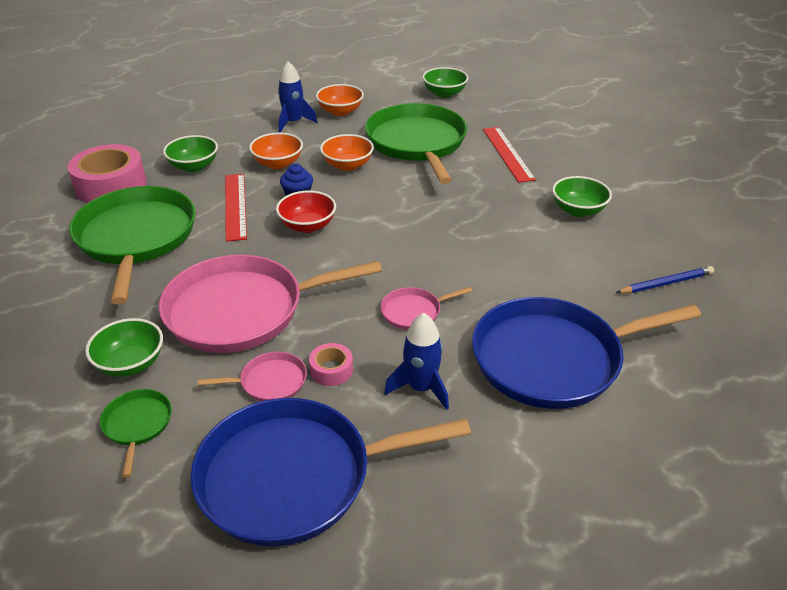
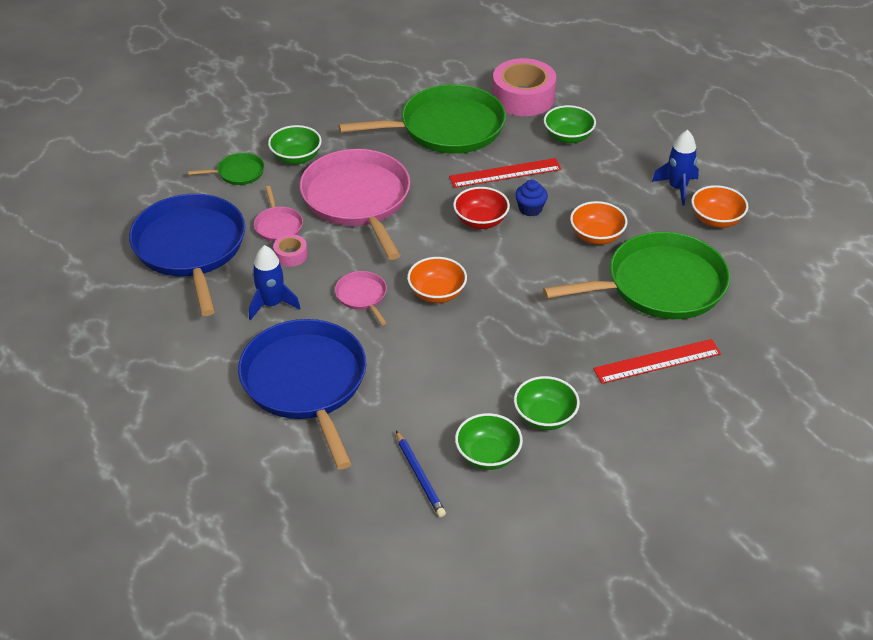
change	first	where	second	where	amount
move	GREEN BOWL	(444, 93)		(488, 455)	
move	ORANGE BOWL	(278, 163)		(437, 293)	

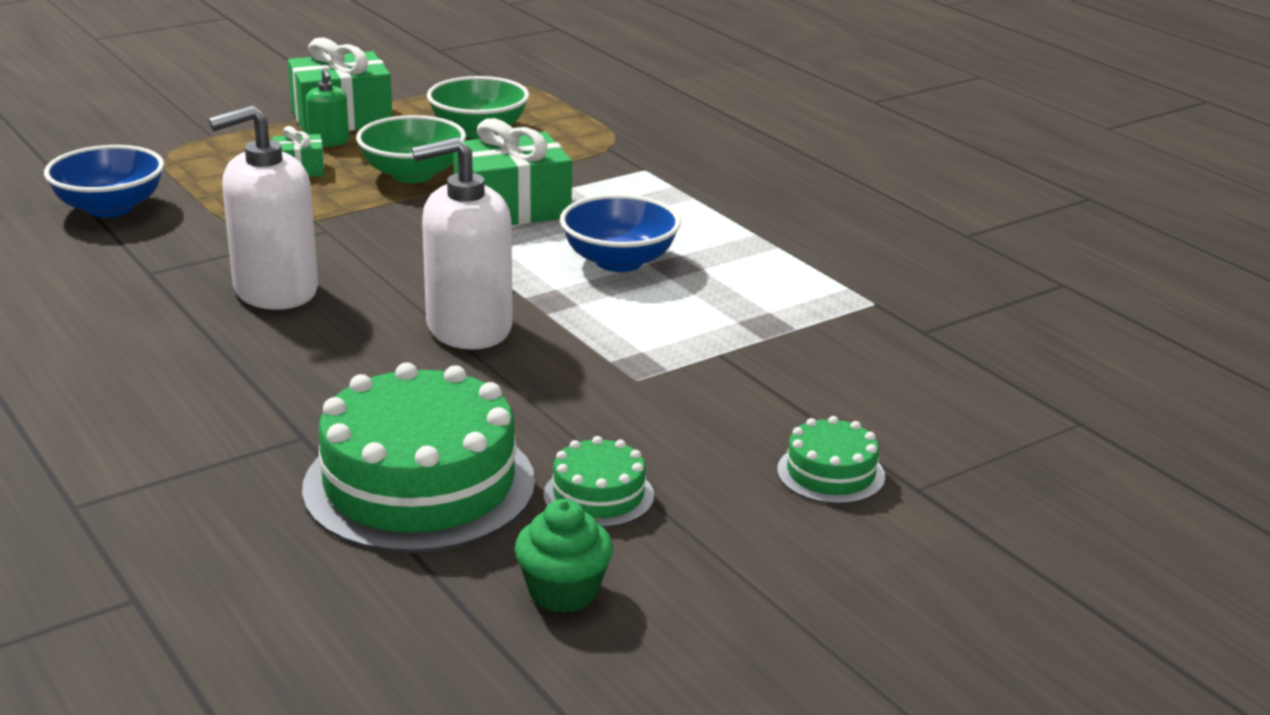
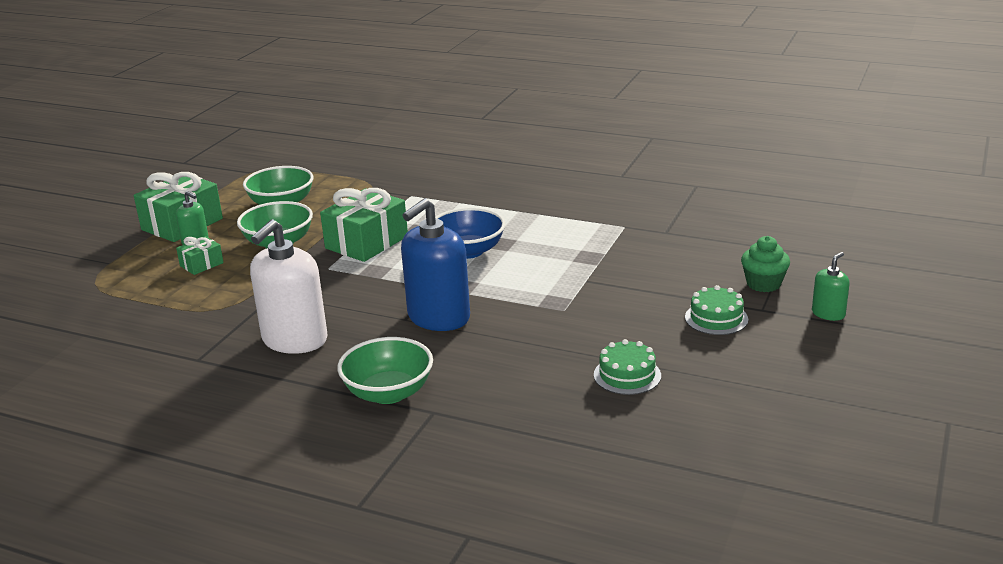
change	first	where	second	where	amount
recolor	WHITE SOAP DISPENSER	(468, 328)	BLUE SOAP DISPENSER	(438, 317)	
delete	BLUE BOWL	(110, 208)			
delete	GREEN CAKE	(419, 484)			
move	GREEN CUPCAKE	(563, 592)		(763, 284)	
insert			GREEN SOAP DISPENSER	(828, 314)	
insert			GREEN BOWL	(388, 393)	

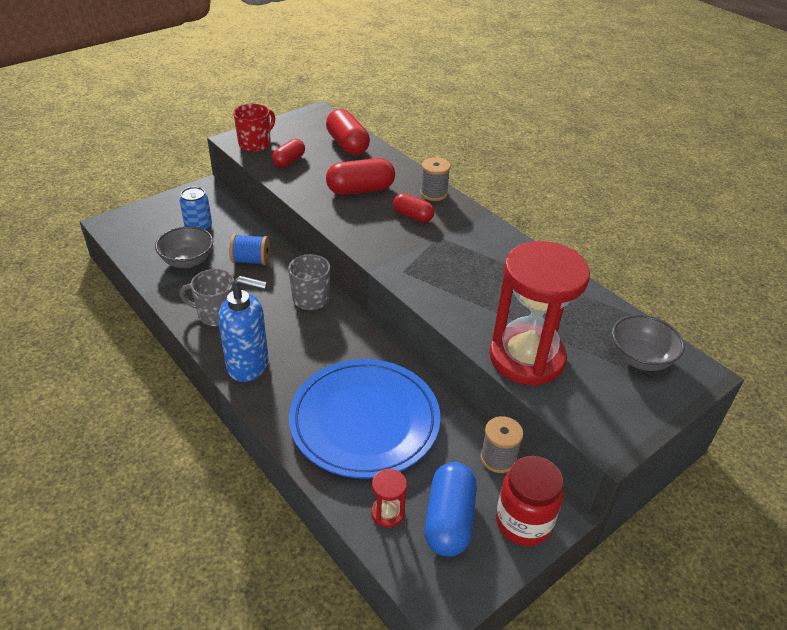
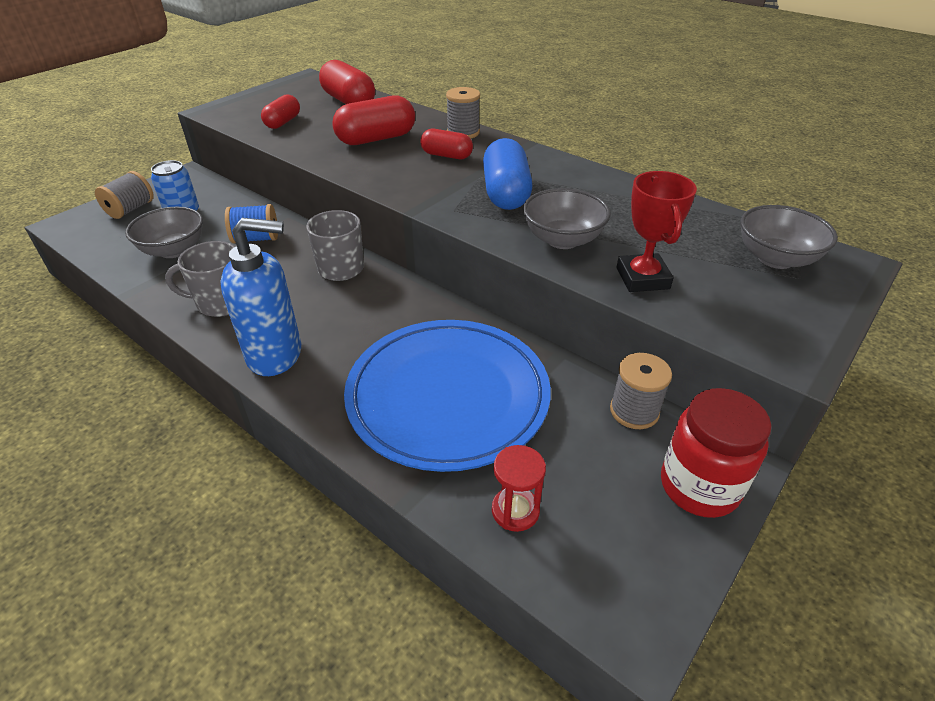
change	first	where	second	where	amount
delete	RED MUG	(255, 144)			
replace	RED HOURGLASS	(526, 358)	RED TROPHY	(642, 278)	
move	BLUE CAPSULE	(449, 520)		(505, 193)	
insert			GREY SPOOL	(131, 209)	
insert			GREY BOWL	(562, 239)	

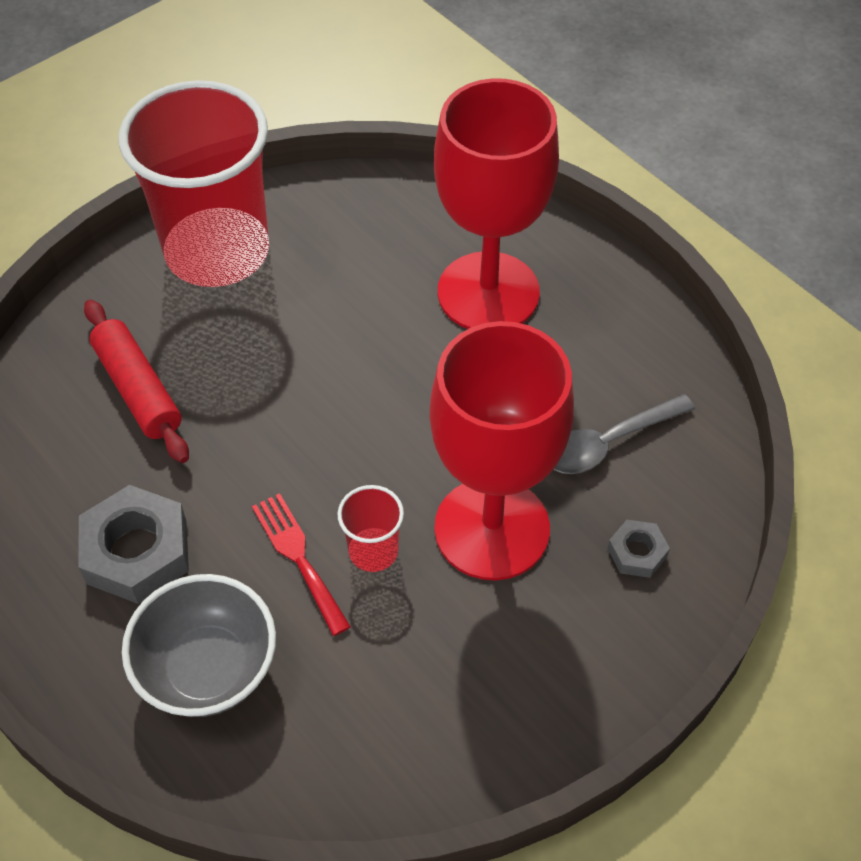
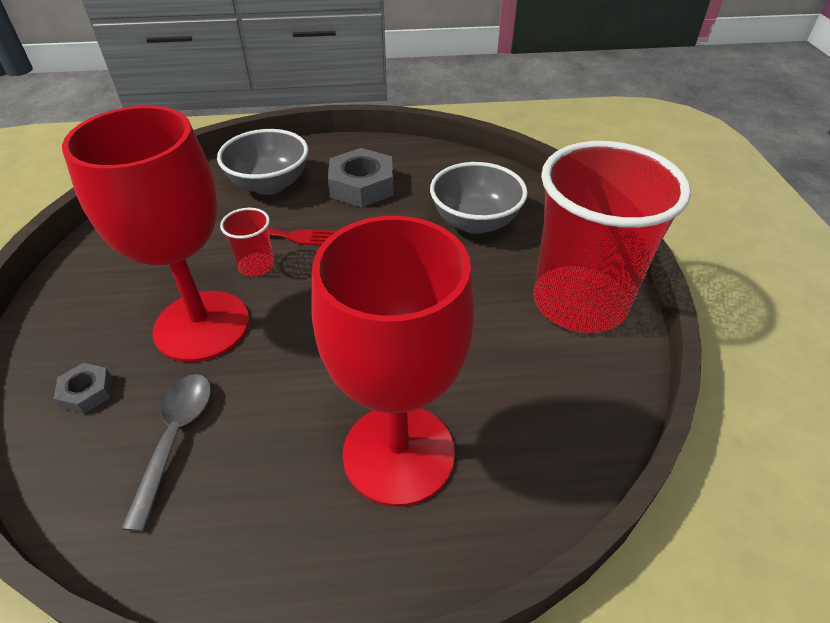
change	first	where	second	where	amount
replace	RED ROLLING PIN	(138, 389)	GREY BOWL	(475, 222)	

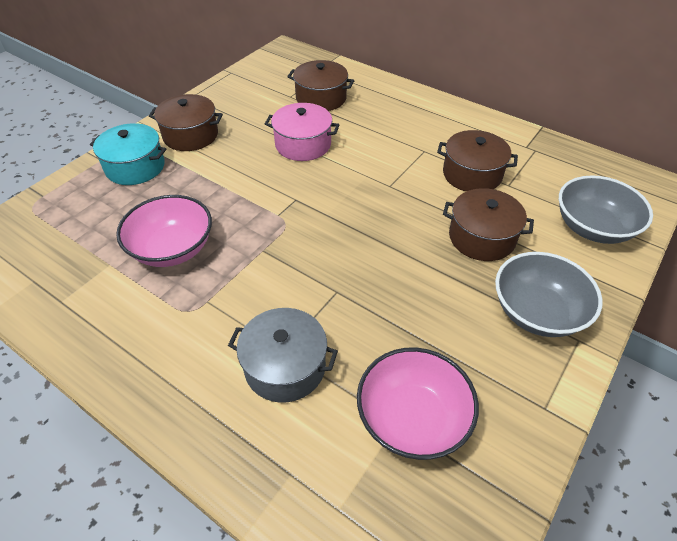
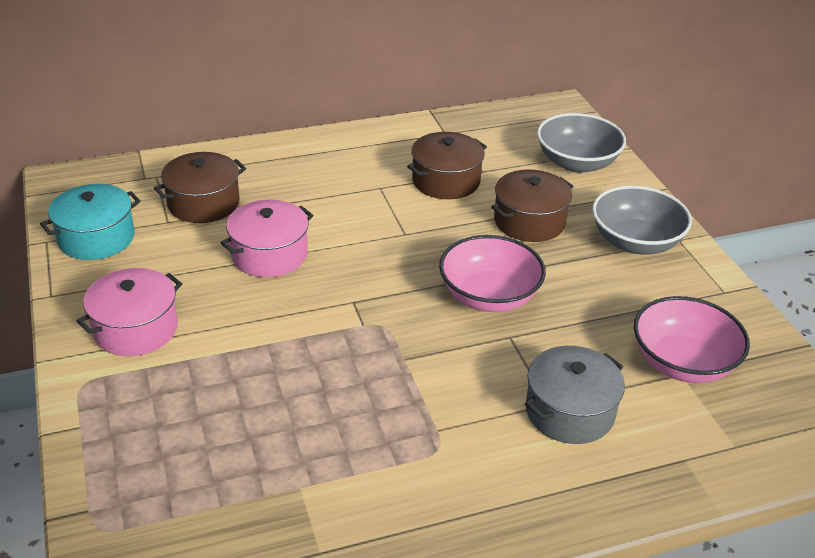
change	first	where	second	where	amount
recolor	BROWN POT	(190, 135)	PINK POT	(135, 328)	
move	TURQUOISE POT	(135, 167)		(96, 238)	
move	PINK BOWL	(172, 249)		(489, 296)	

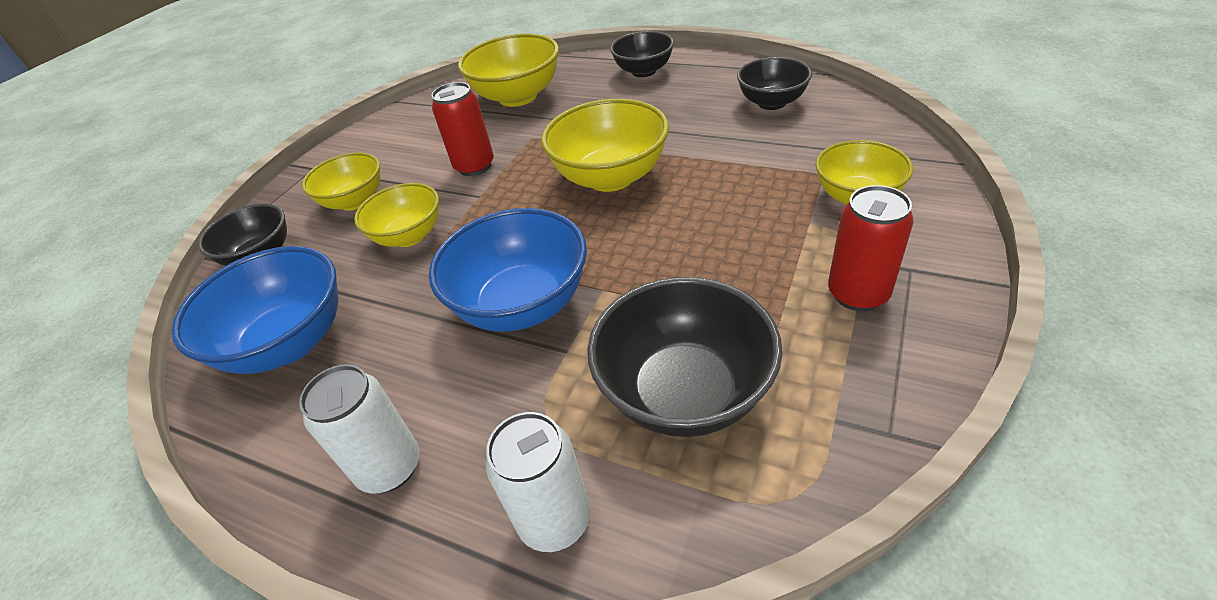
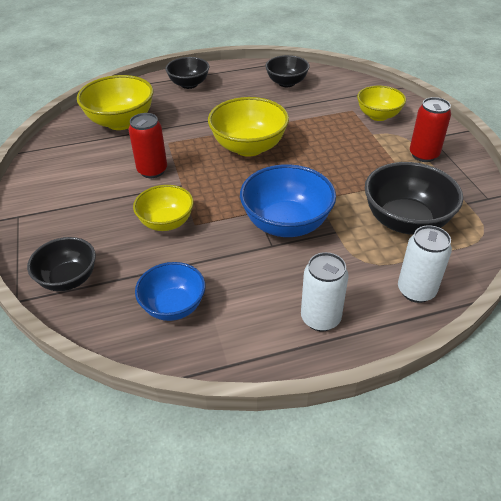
change	first	where	second	where	amount
delete	YELLOW BOWL	(354, 201)			
resize	BLUE BOWL	(289, 343)		(173, 306)	x0.64

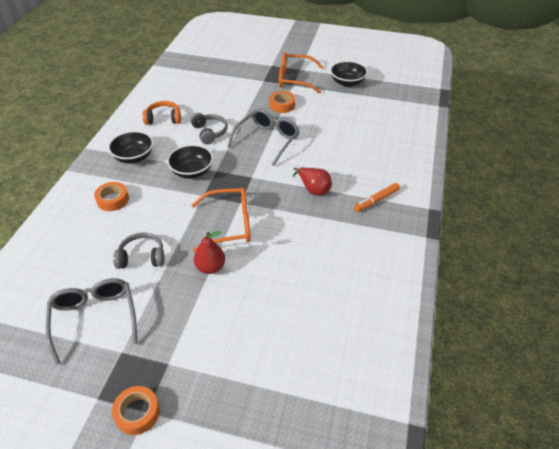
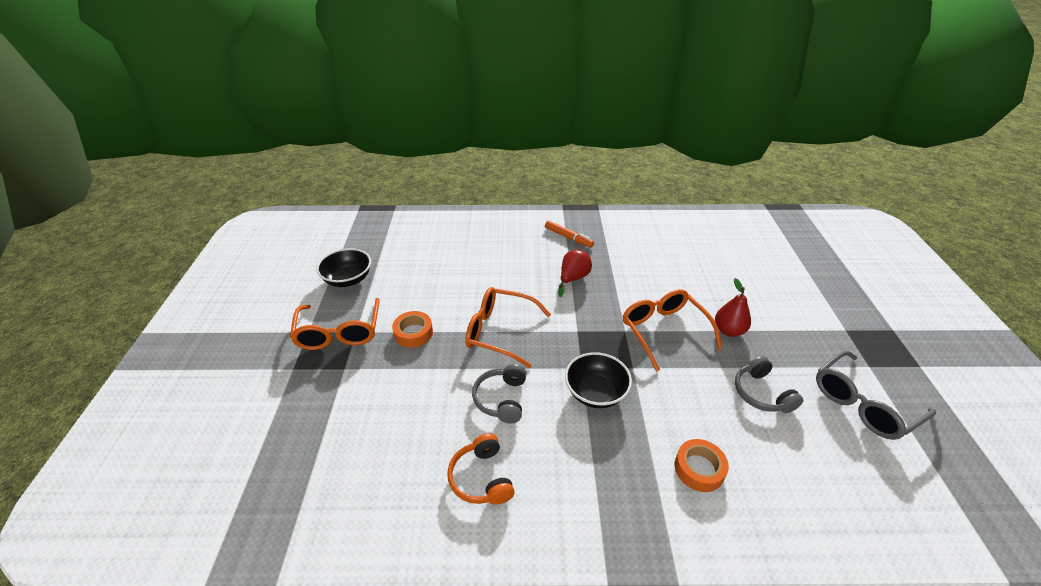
change	first	where	second	where	amount
recolor	GREY GLASSES	(267, 140)	ORANGE GLASSES	(499, 331)	
rotate	GREY HEADPHONES	(209, 132)		(501, 399)	45 degrees counterclockwise
delete	BLACK BOWL	(134, 157)			
delete	ORANGE TAPE	(137, 413)			

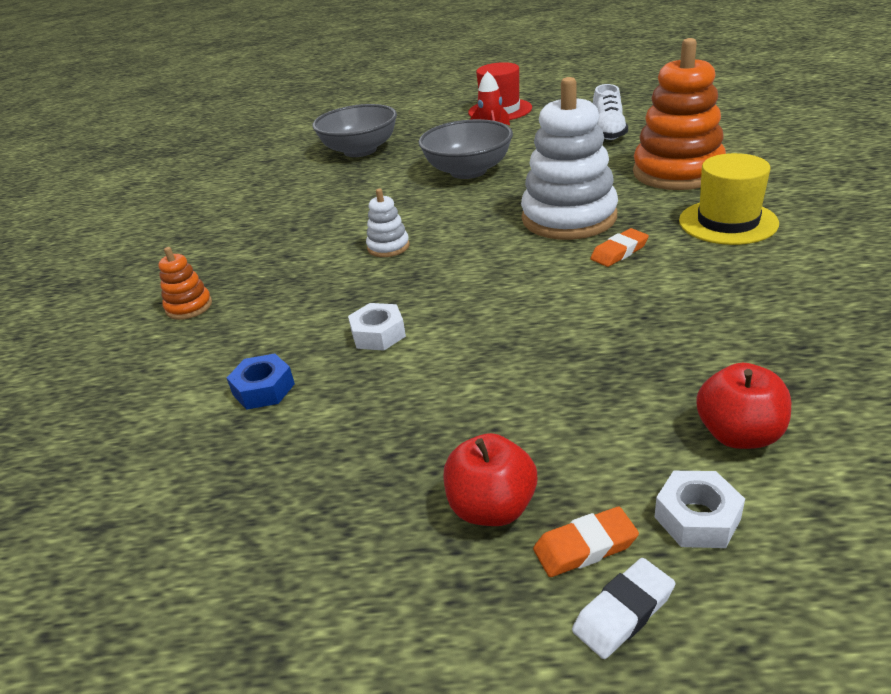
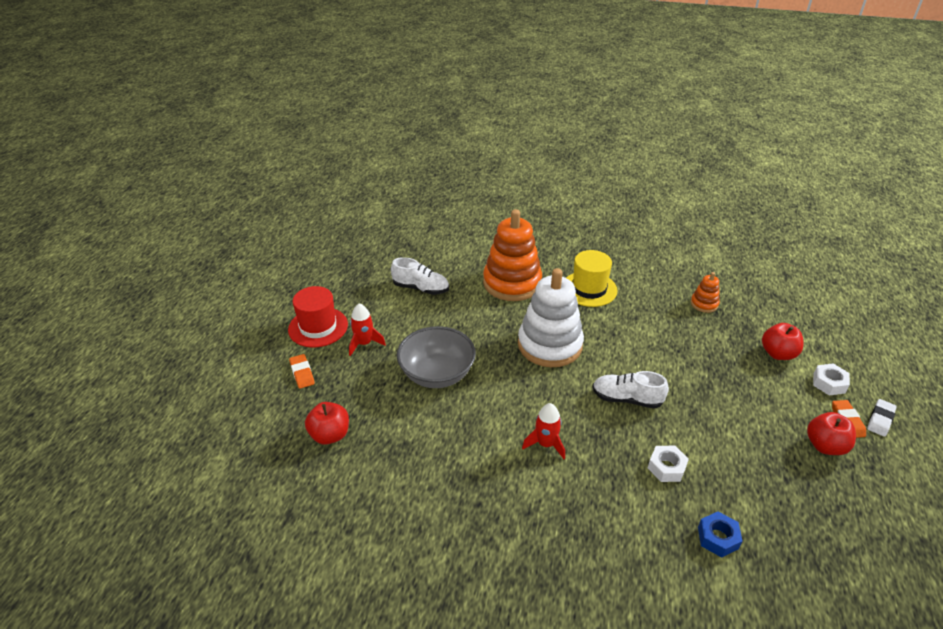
change	first	where	second	where	amount
replace	GREY BOWL	(360, 150)	RED APPLE	(330, 435)	
replace	WHITE STACKING TOY	(388, 247)	RED ROCKET	(545, 444)	
move	ORANGE ERASER	(619, 252)		(302, 373)	
move	ORANGE STACKING TOY	(189, 307)		(704, 304)	
rotate	WHITE ERASER	(623, 612)		(880, 420)	60 degrees clockwise
insert			WHITE SHOE	(627, 399)	

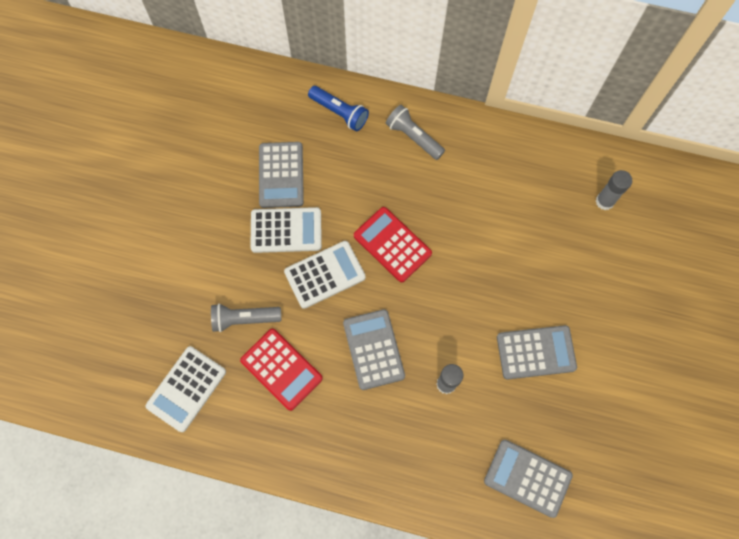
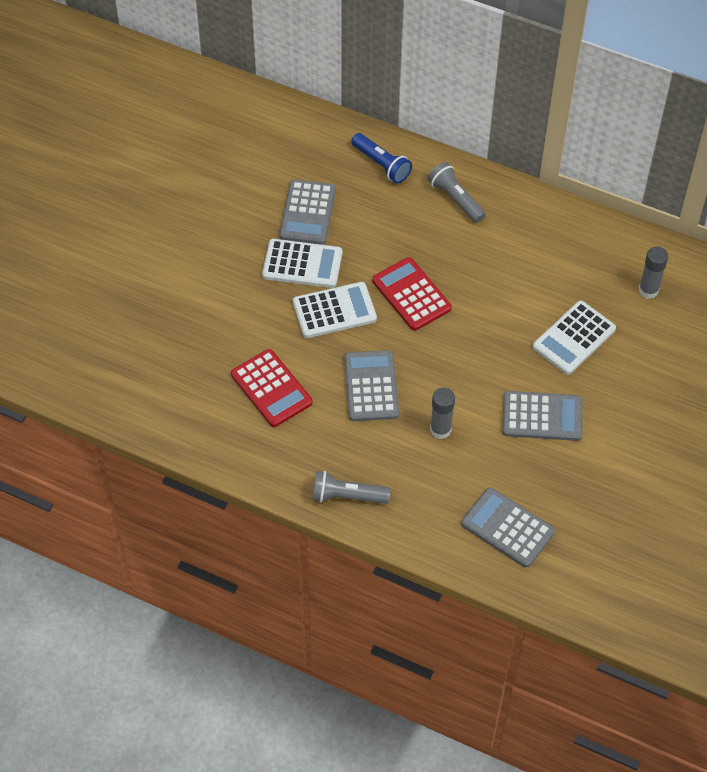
change	first	where	second	where	amount
move	GREY FLASHLIGHT	(244, 319)		(347, 496)	
move	WHITE CALCULATOR	(186, 389)		(574, 338)	

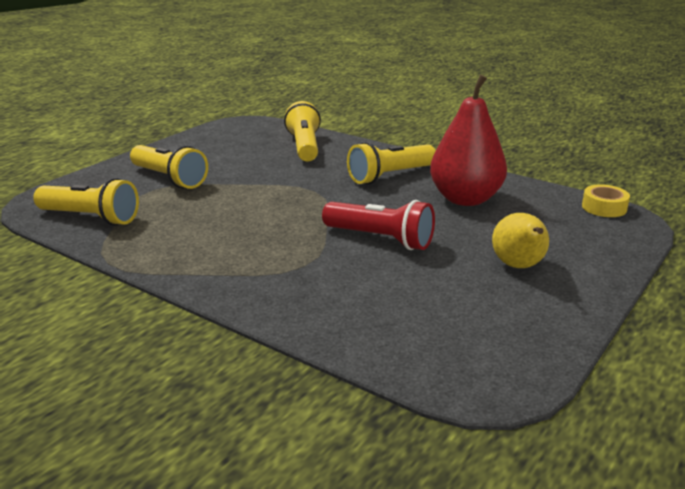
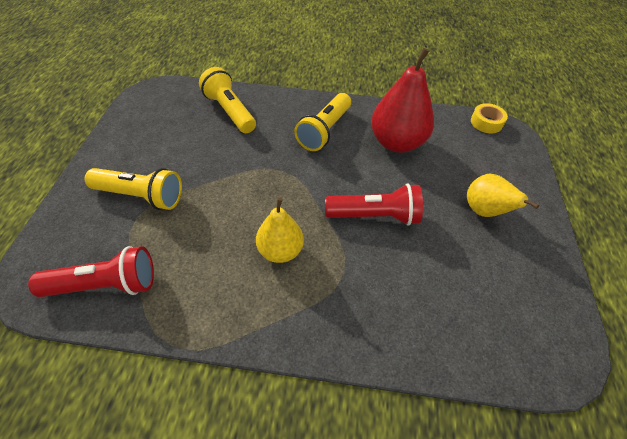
change	first	where	second	where	amount
recolor	YELLOW FLASHLIGHT	(90, 218)	RED FLASHLIGHT	(105, 285)	
insert			YELLOW PEAR	(280, 251)	

